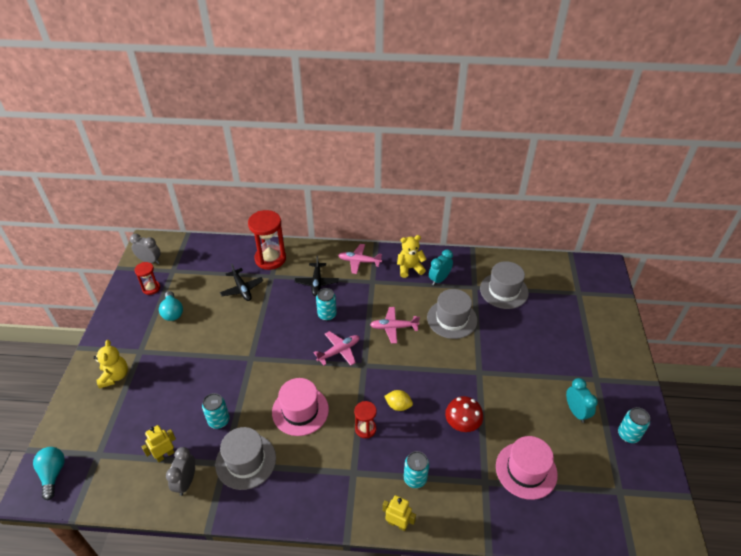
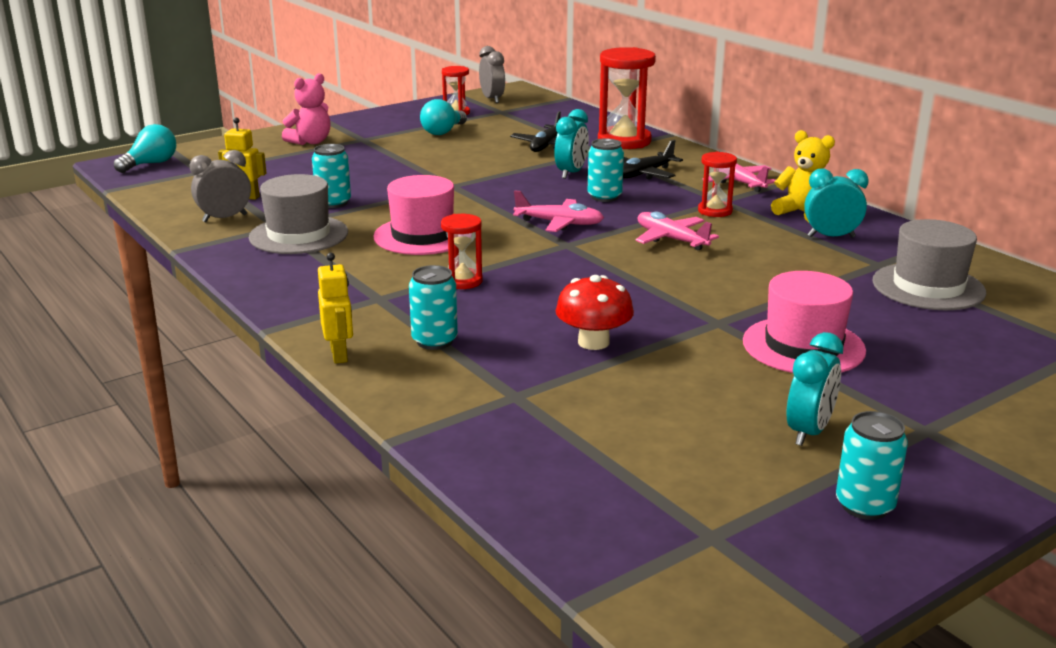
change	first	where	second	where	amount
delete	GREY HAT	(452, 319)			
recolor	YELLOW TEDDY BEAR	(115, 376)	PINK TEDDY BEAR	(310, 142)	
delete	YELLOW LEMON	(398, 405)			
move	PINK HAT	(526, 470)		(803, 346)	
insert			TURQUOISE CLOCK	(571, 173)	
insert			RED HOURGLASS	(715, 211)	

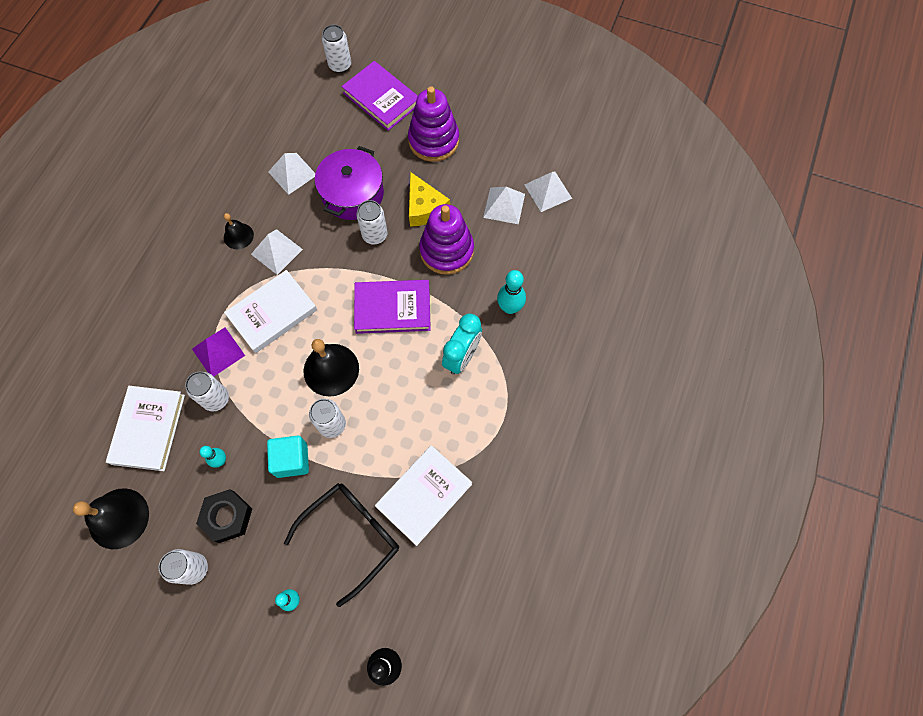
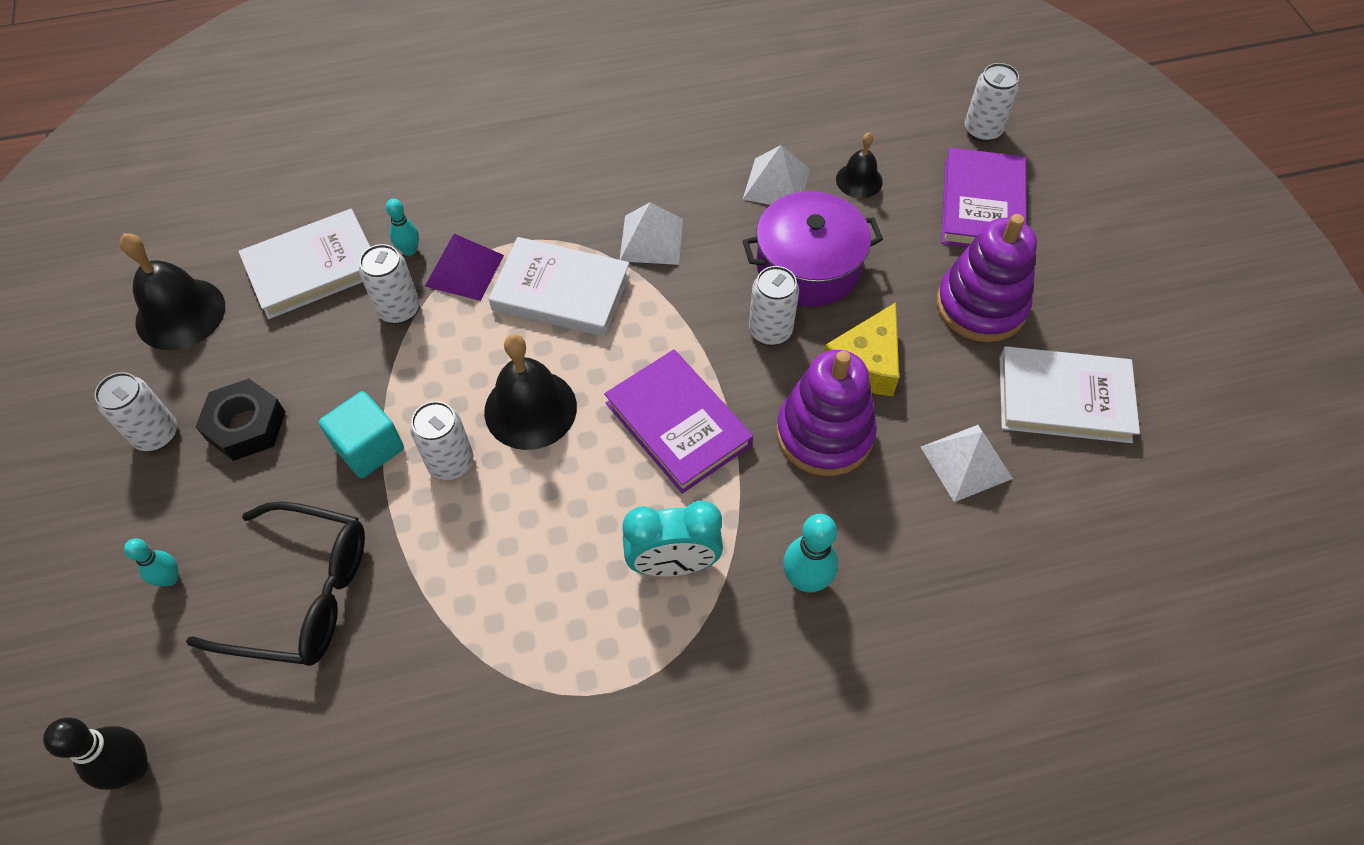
change	first	where	second	where	amount
delete	WHITE PYRAMID	(548, 191)			
move	BLACK BELL	(238, 236)		(859, 180)	
move	WHITE BOOK	(424, 495)		(1064, 399)	
move	TURQUOISE BOWLING PIN	(220, 460)		(409, 250)	

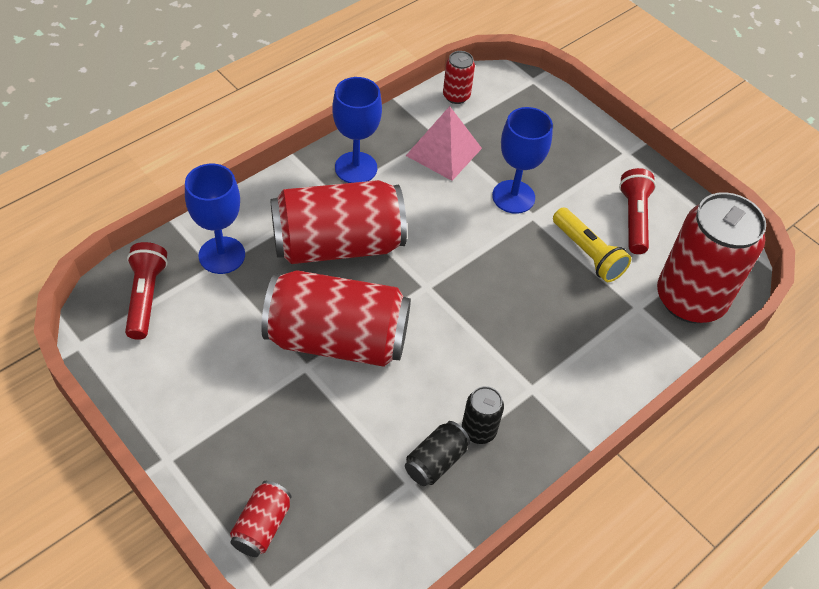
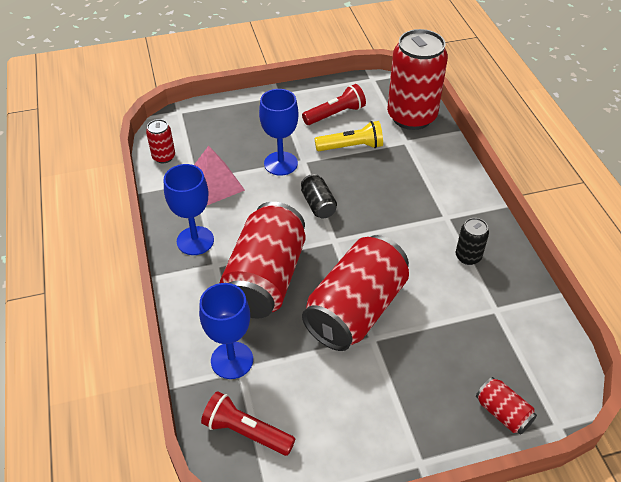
change	first	where	second	where	amount
rotate	RED FLASHLIGHT	(634, 219)		(335, 114)	120 degrees clockwise
move	BLACK CAN	(435, 461)		(318, 205)	

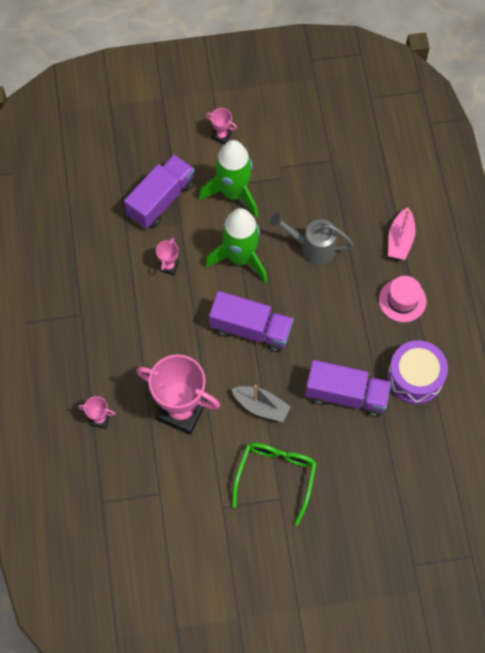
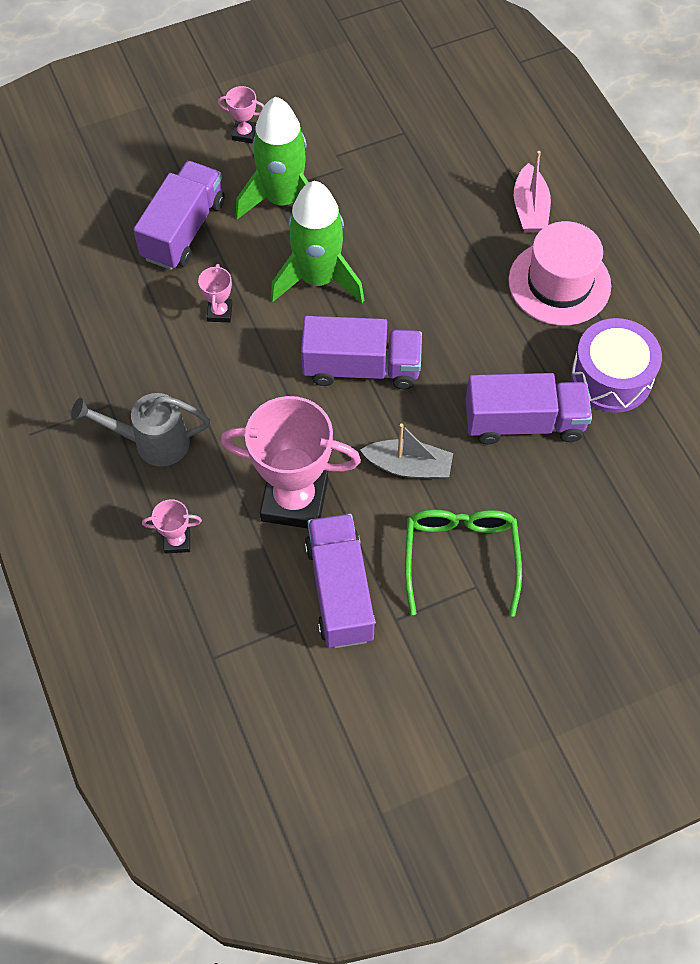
change	first	where	second	where	amount
move	GREY WATERING CAN	(312, 248)		(152, 443)	
resize	PINK HAT	(402, 300)		(559, 283)	x1.50
insert			PURPLE TRUCK	(340, 591)	

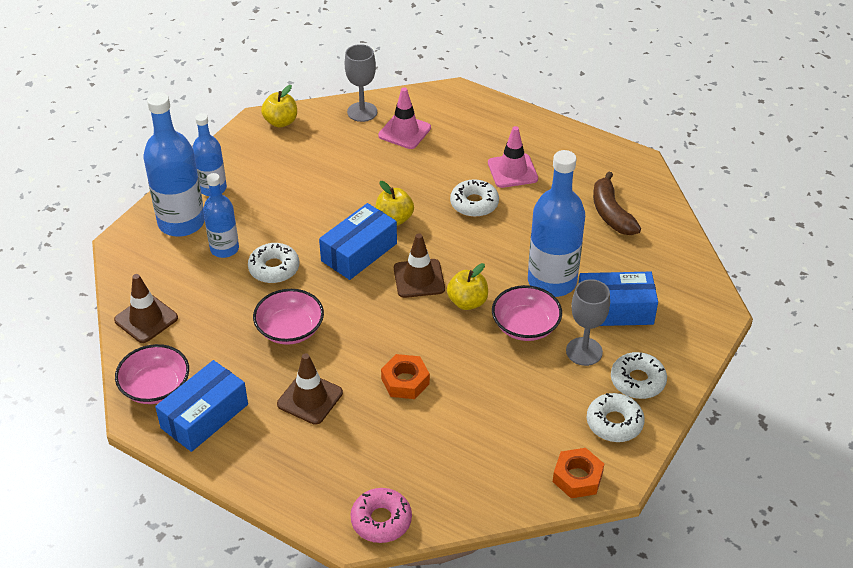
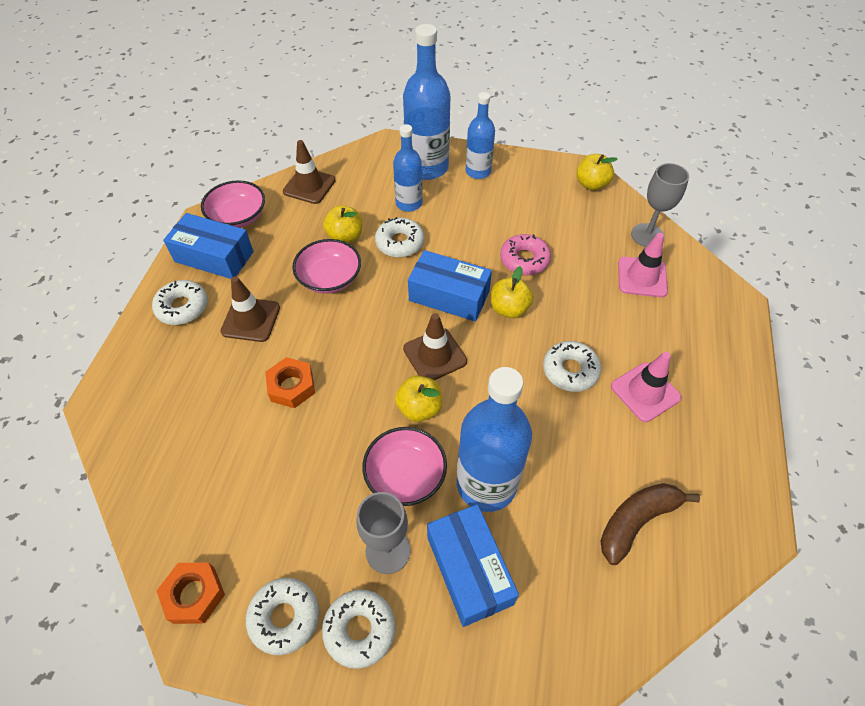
change	first	where	second	where	amount
move	PINK DONUT	(381, 520)		(524, 260)	
insert			YELLOW APPLE	(345, 237)	
insert			WHITE DONUT	(182, 307)	

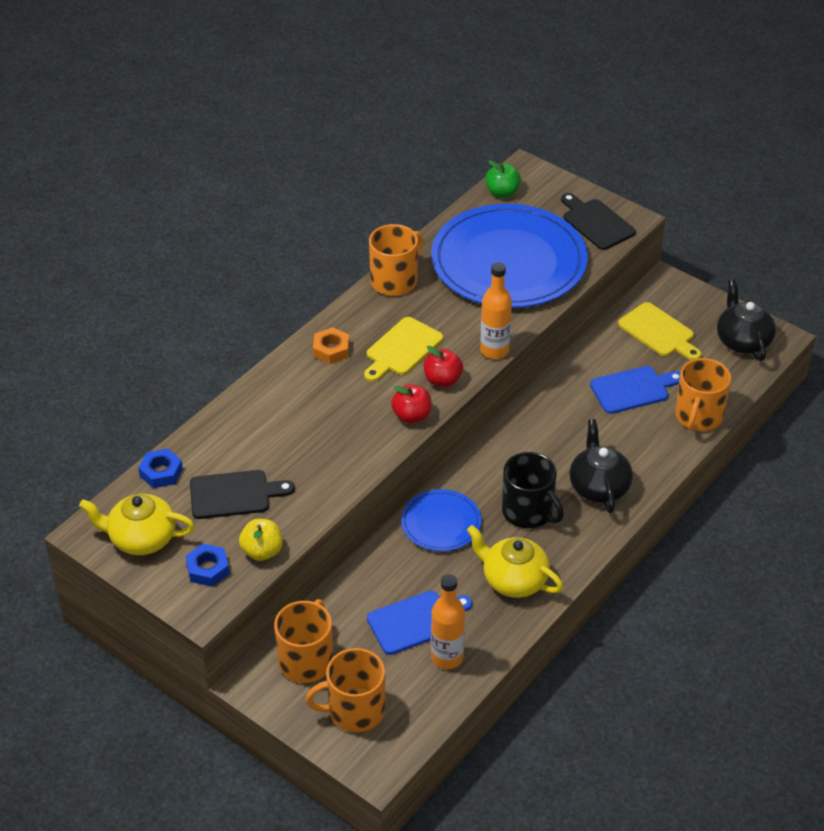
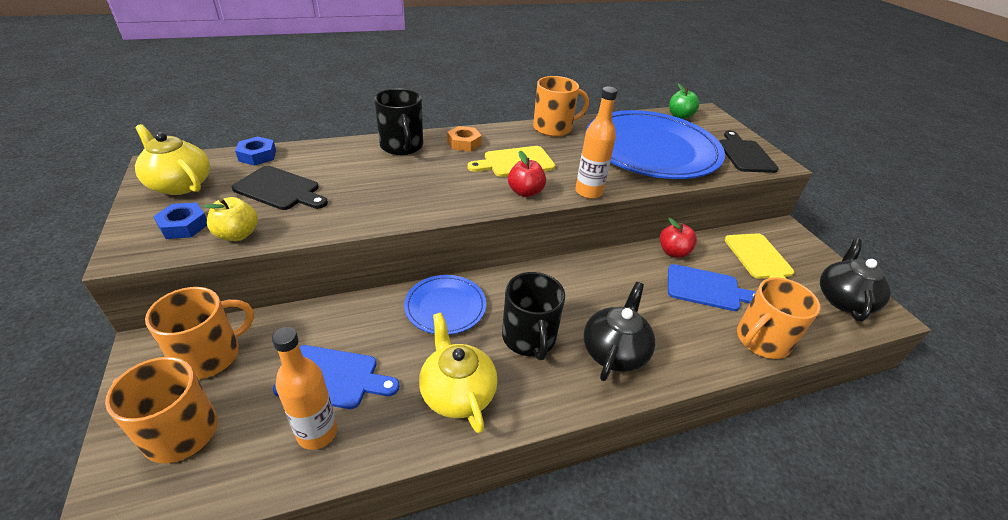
change	first	where	second	where	amount
move	RED APPLE	(412, 416)		(673, 252)	
insert			BLACK MUG	(402, 146)	

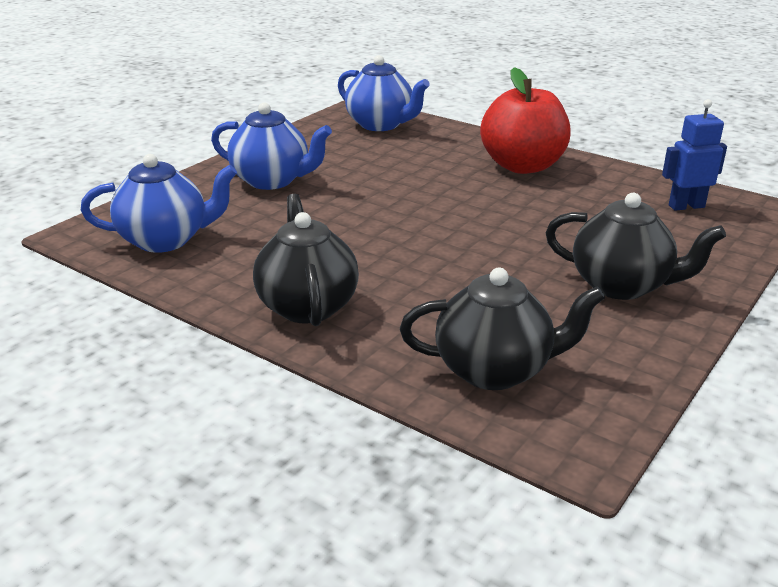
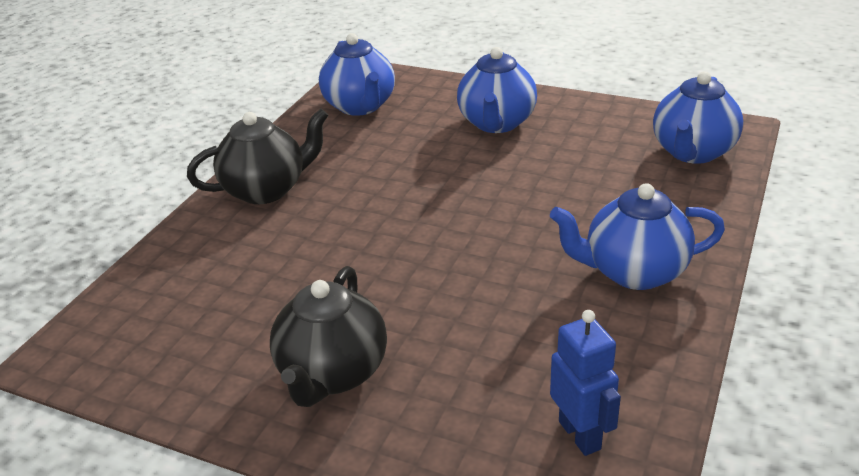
change	first	where	second	where	amount
replace	RED APPLE	(522, 166)	BLUE TEAPOT	(633, 272)	
delete	BLACK TEAPOT	(495, 370)			

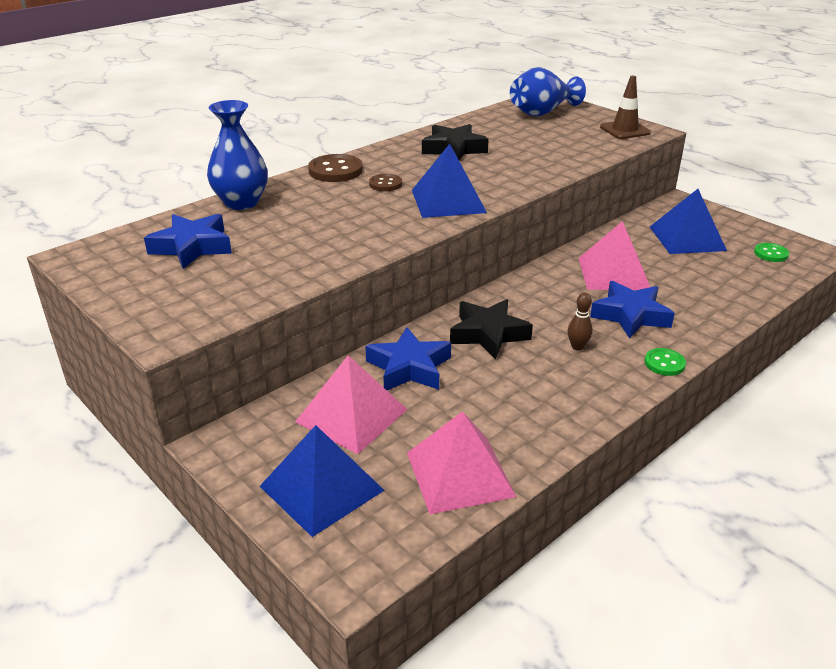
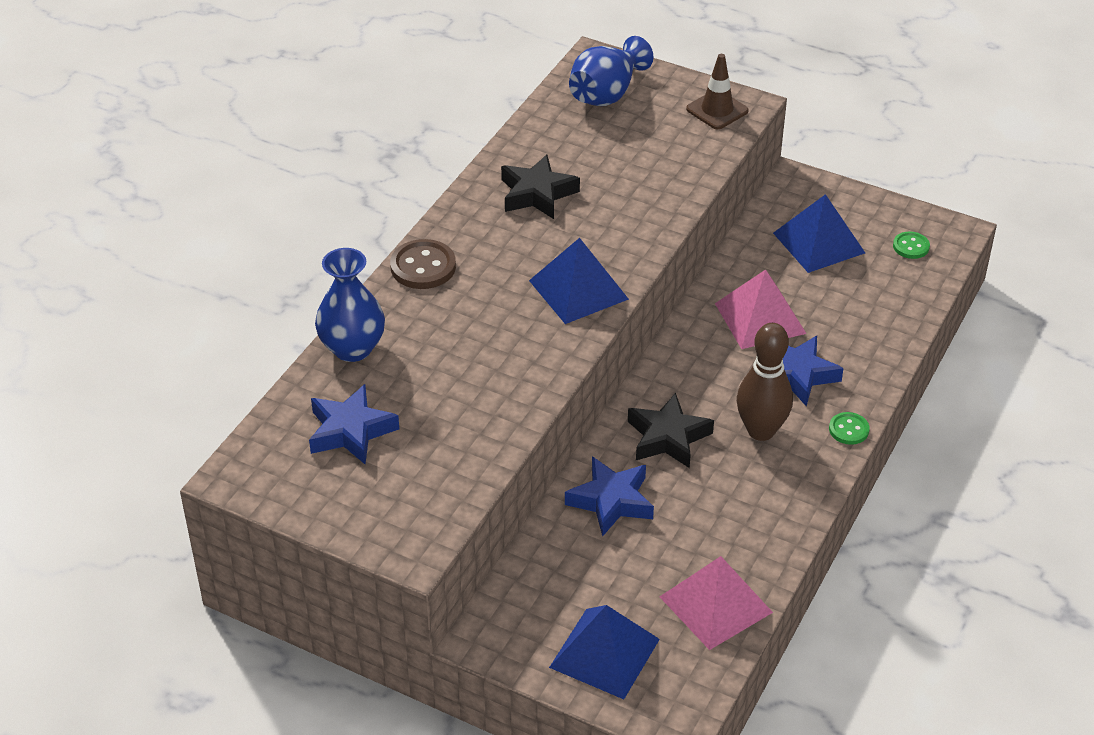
change	first	where	second	where	amount
delete	BROWN BUTTON	(385, 184)			
resize	BROWN BOWLING PIN	(577, 347)		(761, 431)	x2.19
delete	PINK PYRAMID	(352, 415)			

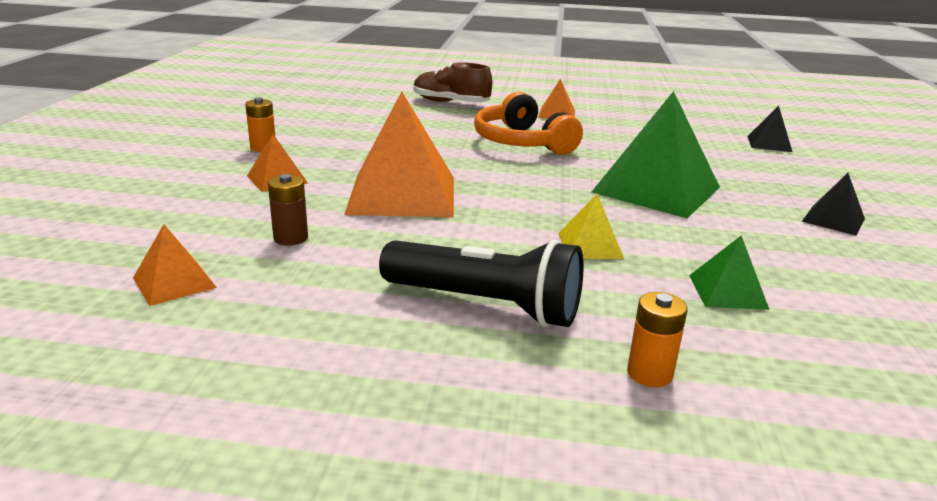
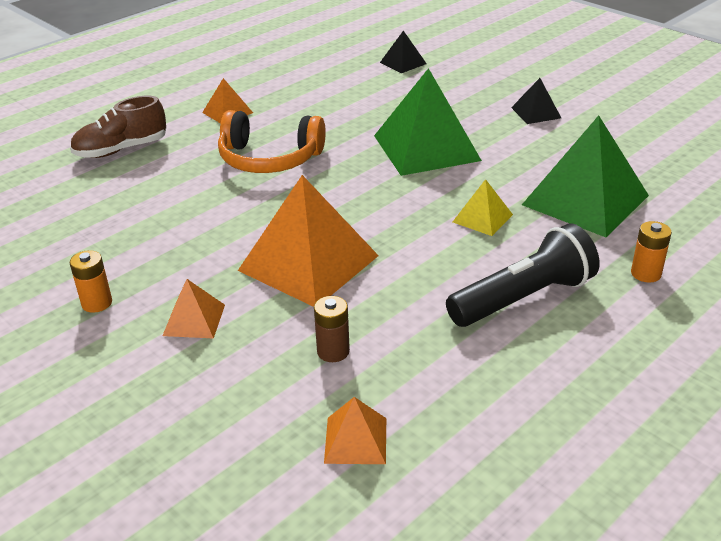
change	first	where	second	where	amount
resize	GREEN PYRAMID	(727, 291)		(585, 200)	x2.11

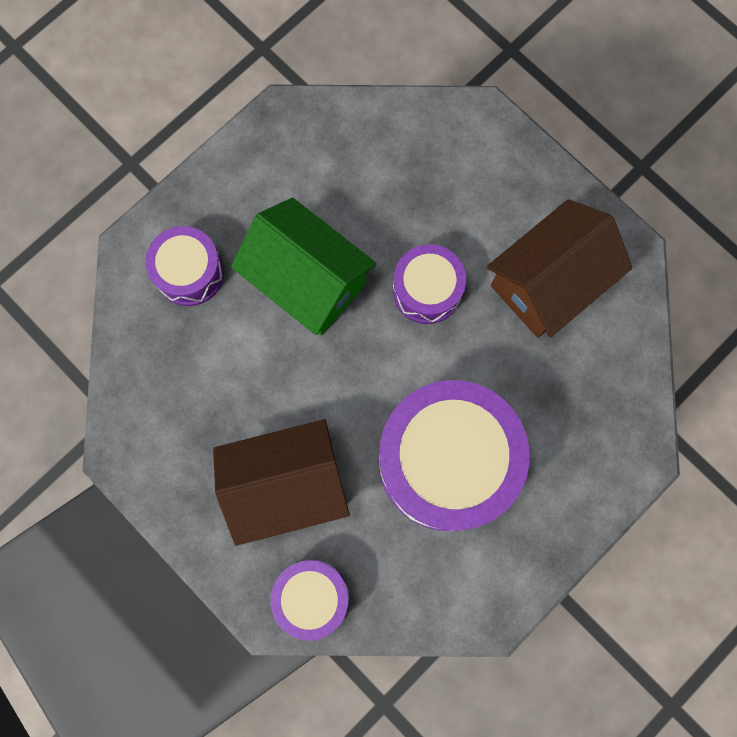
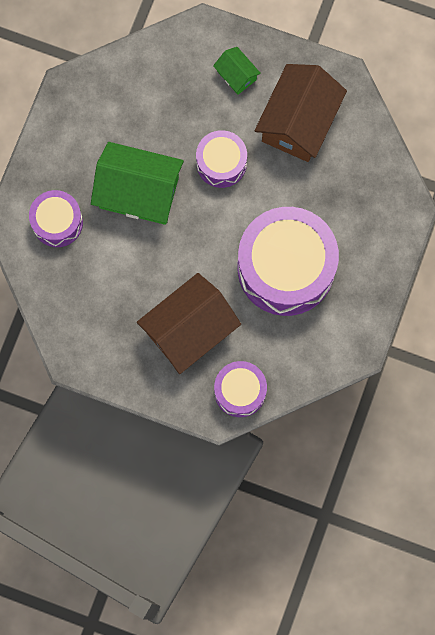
change	first	where	second	where	amount
insert			GREEN HOUSE	(236, 75)	

